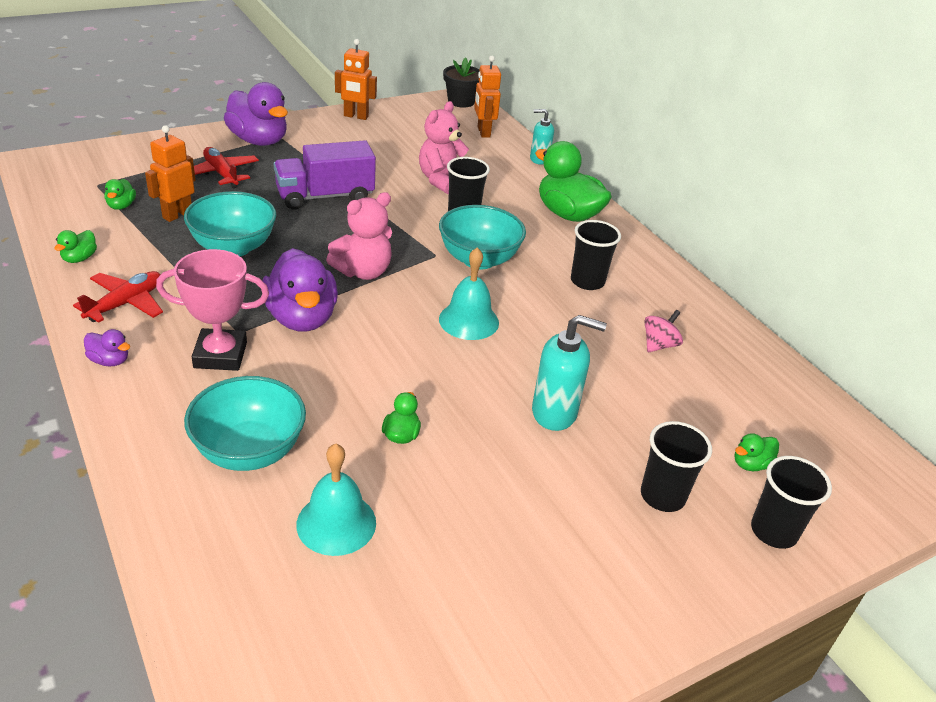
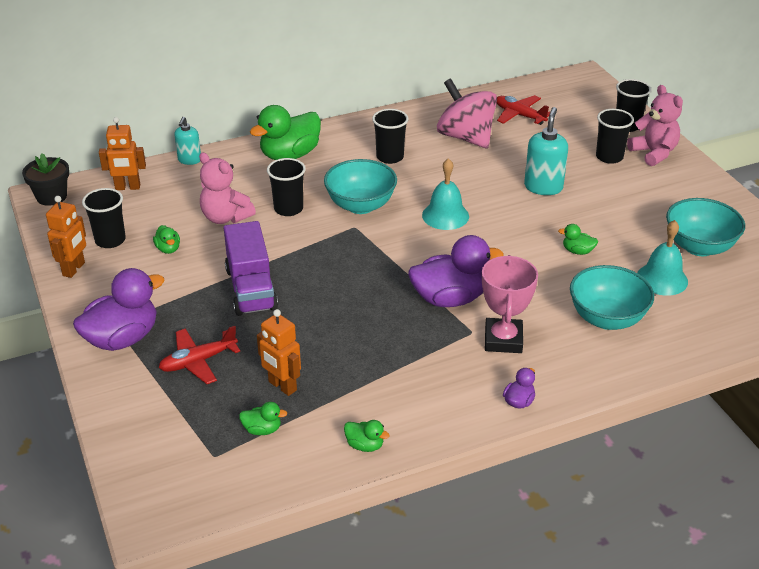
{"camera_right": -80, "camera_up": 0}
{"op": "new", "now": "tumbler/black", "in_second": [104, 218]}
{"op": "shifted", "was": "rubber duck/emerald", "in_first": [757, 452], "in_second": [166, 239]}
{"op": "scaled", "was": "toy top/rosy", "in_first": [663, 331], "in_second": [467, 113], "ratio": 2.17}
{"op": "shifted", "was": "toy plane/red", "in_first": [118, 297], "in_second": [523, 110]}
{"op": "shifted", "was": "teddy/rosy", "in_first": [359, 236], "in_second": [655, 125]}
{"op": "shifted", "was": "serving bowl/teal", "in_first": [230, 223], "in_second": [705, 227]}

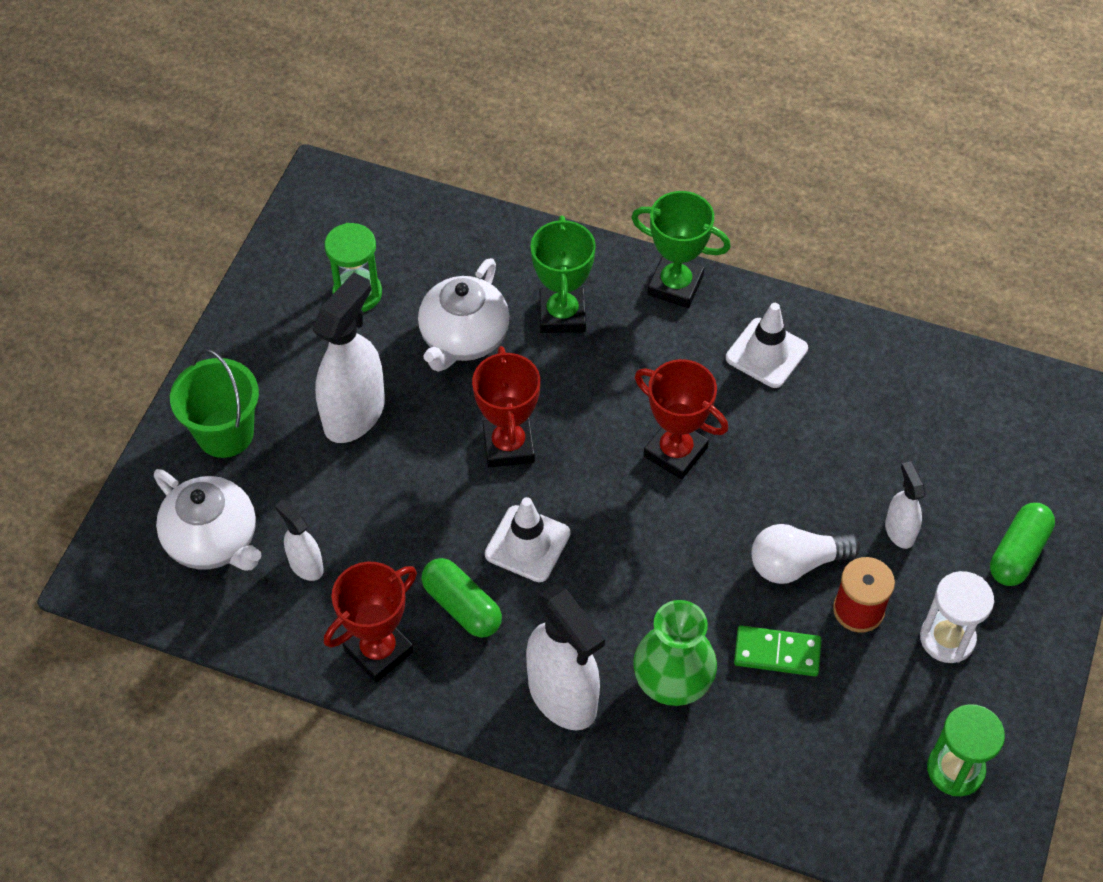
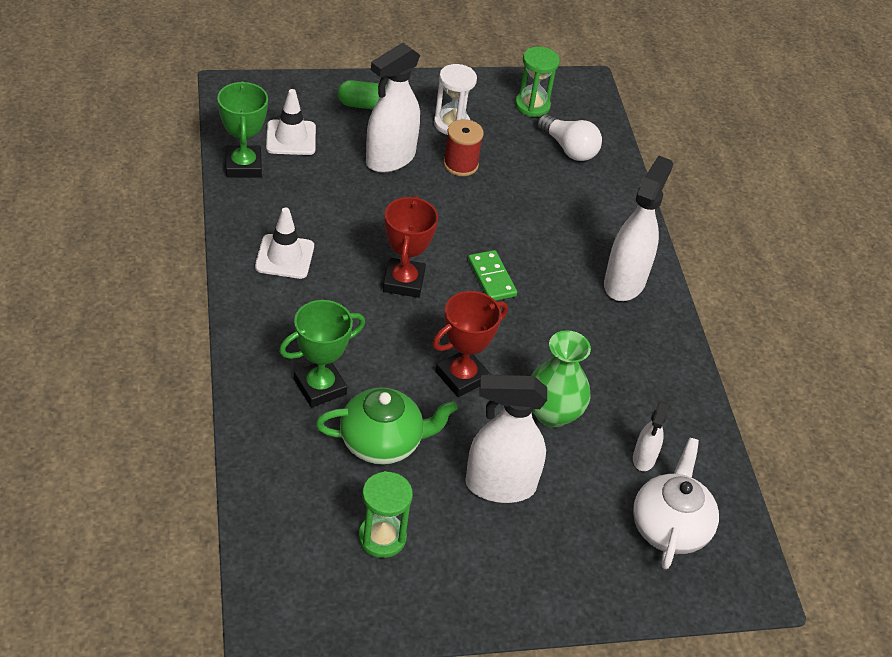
{"camera_right": -125, "camera_up": -10}
{"op": "shifted", "was": "trophy/emerald", "in_first": [681, 249], "in_second": [242, 129]}
{"op": "shifted", "was": "traffic cone/white", "in_first": [528, 539], "in_second": [291, 122]}
{"op": "repainted", "was": "tea pot/white", "now": "tea pot/emerald", "in_first": [464, 315], "in_second": [387, 426]}
{"op": "scaled", "was": "spray bottle/white", "in_first": [905, 505], "in_second": [393, 108], "ratio": 1.93}
{"op": "shifted", "was": "domino tile/emerald", "in_first": [778, 650], "in_second": [492, 275]}
{"op": "shifted", "was": "tall vase/emerald", "in_first": [675, 653], "in_second": [561, 378]}
{"op": "shifted", "was": "lightbulb/white", "in_first": [806, 554], "in_second": [569, 137]}
{"op": "gone", "was": "bucket/emerald", "in_first": [214, 403]}
{"op": "gone", "was": "trophy/red", "in_first": [370, 622]}
{"op": "gone", "was": "capsule/emerald", "in_first": [461, 598]}

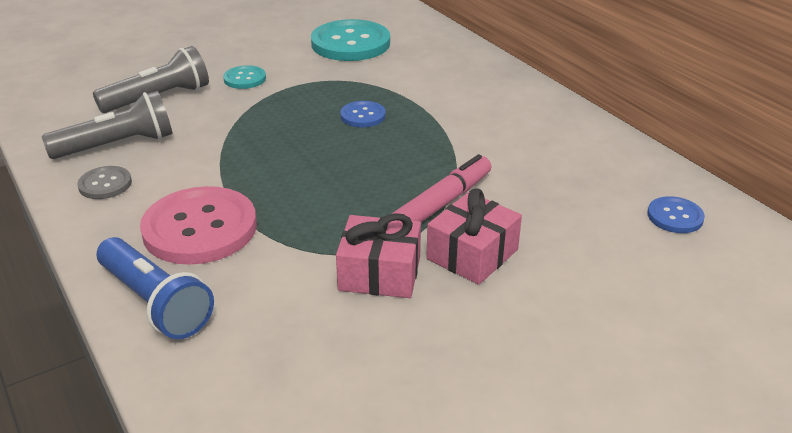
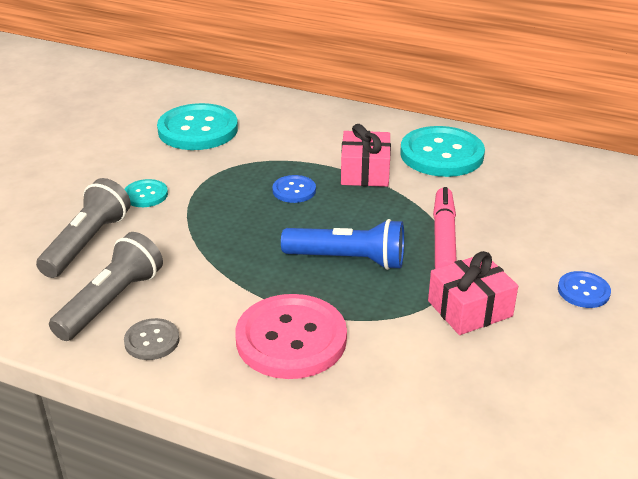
{"camera_right": -35, "camera_up": 0}
{"op": "shifted", "was": "torch/cobalt", "in_first": [155, 288], "in_second": [342, 244]}
{"op": "shifted", "was": "present/rosy", "in_first": [474, 236], "in_second": [366, 155]}
{"op": "new", "now": "sewing button/teal", "in_second": [442, 151]}
{"op": "shifted", "was": "sewing button/cobalt", "in_first": [676, 214], "in_second": [584, 289]}

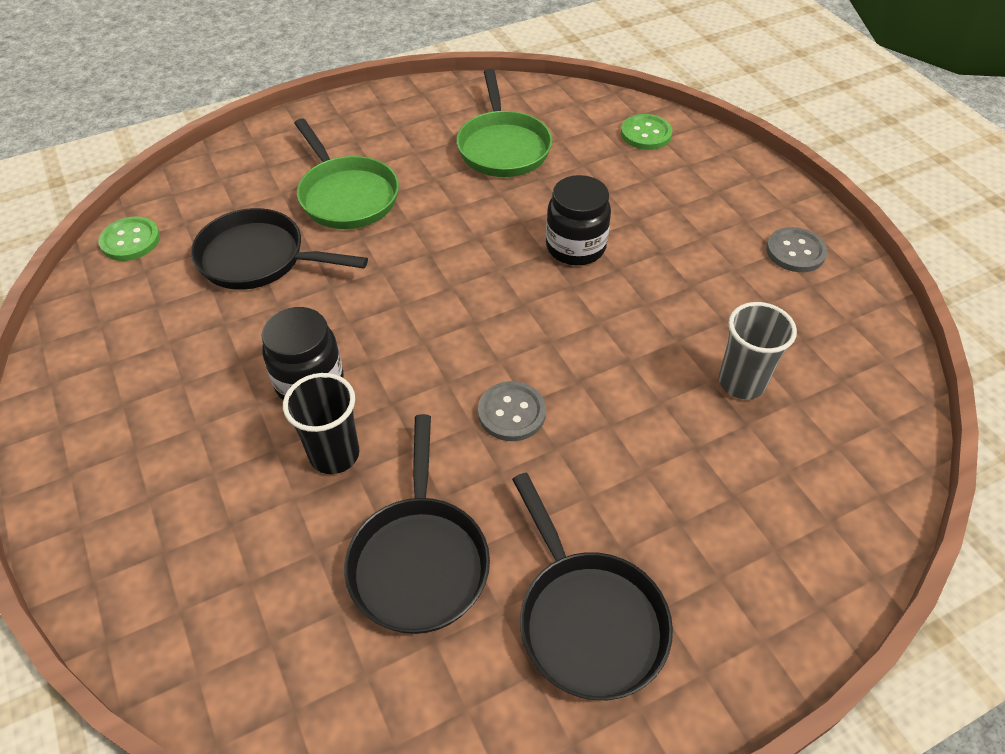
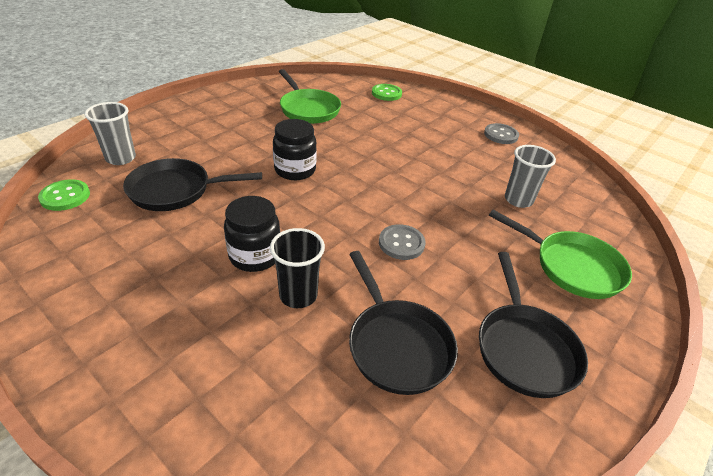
{"camera_right": -25, "camera_up": -10}
{"op": "new", "now": "tumbler/ash-grey", "in_second": [110, 133]}
{"op": "shifted", "was": "jam jar/black", "in_first": [578, 220], "in_second": [295, 149]}
{"op": "rotated", "was": "skillet/black", "in_first": [592, 586], "in_second": [533, 325], "clockwise": 45}
{"op": "shifted", "was": "skillet/emerald", "in_first": [346, 173], "in_second": [560, 254]}

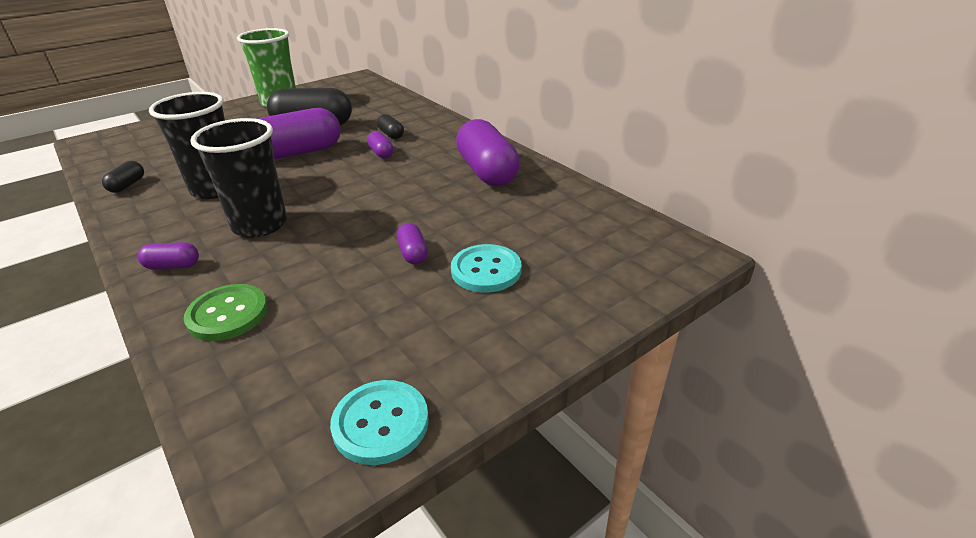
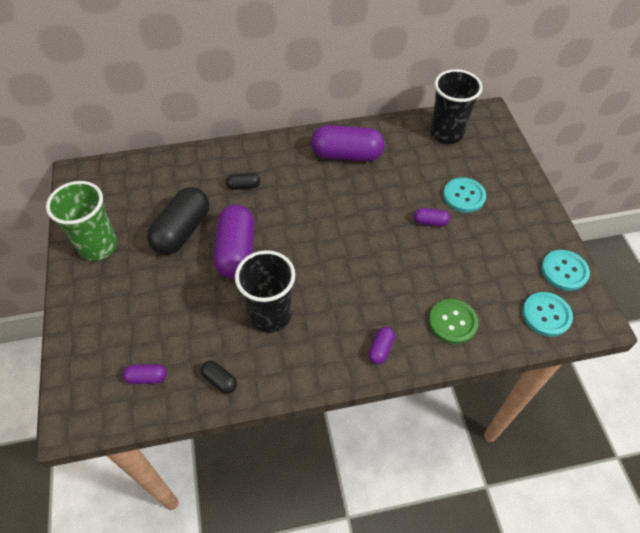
{"camera_right": -65, "camera_up": 20}
{"op": "shifted", "was": "capsule/purple", "in_first": [380, 145], "in_second": [145, 374]}
{"op": "shifted", "was": "tumbler/black", "in_first": [238, 178], "in_second": [456, 106]}
{"op": "new", "now": "sewing button/teal", "in_second": [547, 314]}

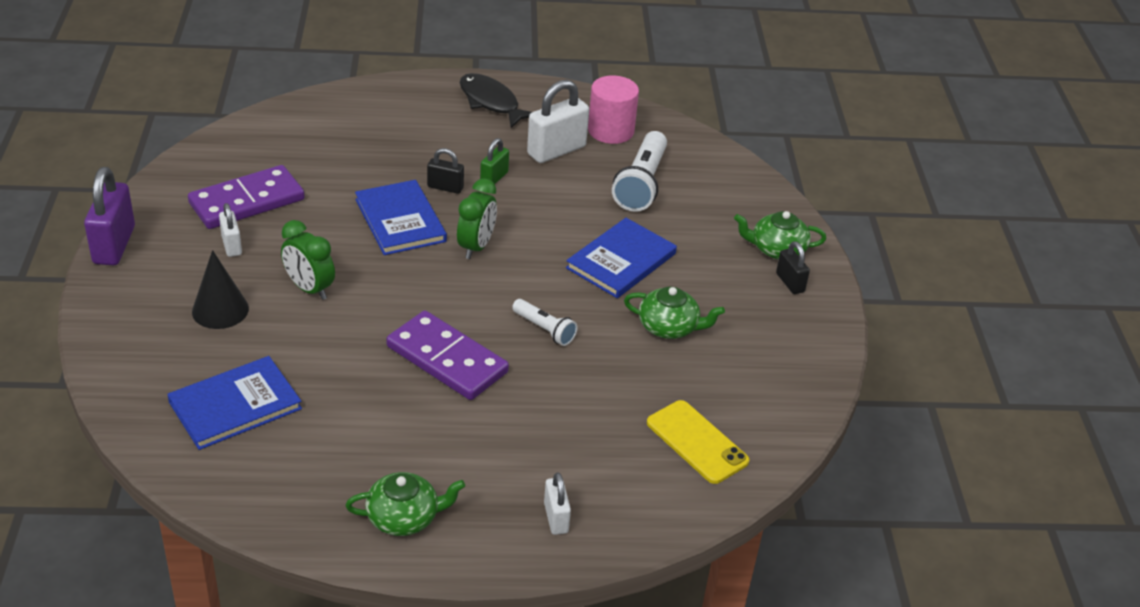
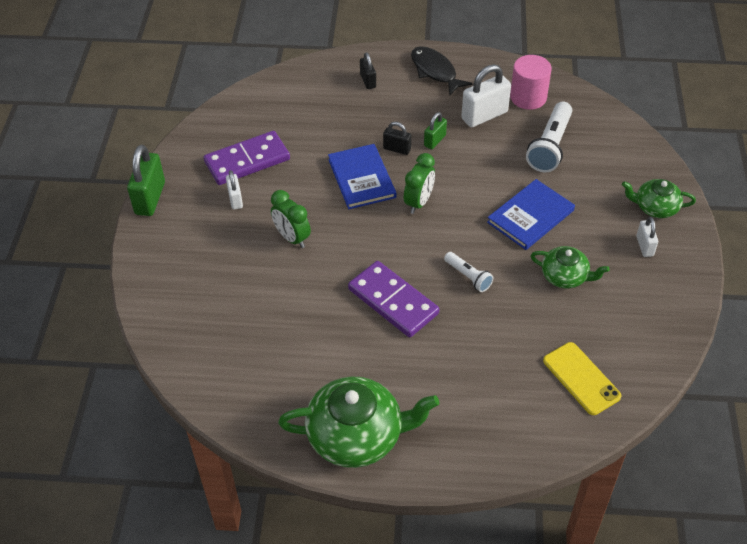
{"camera_right": 10, "camera_up": 10}
{"op": "repainted", "was": "small lock/purple", "now": "small lock/emerald", "in_first": [109, 216], "in_second": [146, 180]}
{"op": "scaled", "was": "tea pot/emerald", "in_first": [405, 504], "in_second": [358, 422], "ratio": 1.79}
{"op": "shifted", "was": "small lock/black", "in_first": [793, 267], "in_second": [368, 70]}
{"op": "shifted", "was": "small lock/white", "in_first": [557, 503], "in_second": [647, 237]}
{"op": "gone", "was": "book/cobalt", "in_first": [234, 403]}
{"op": "gone", "was": "cone/black", "in_first": [220, 289]}

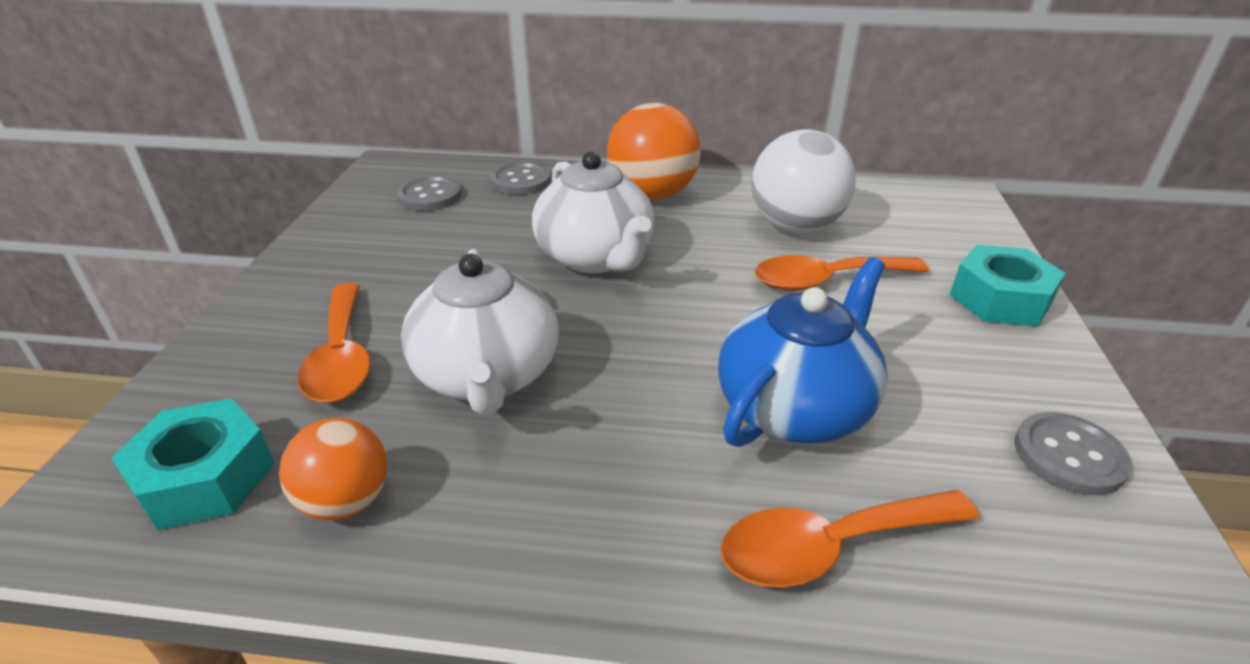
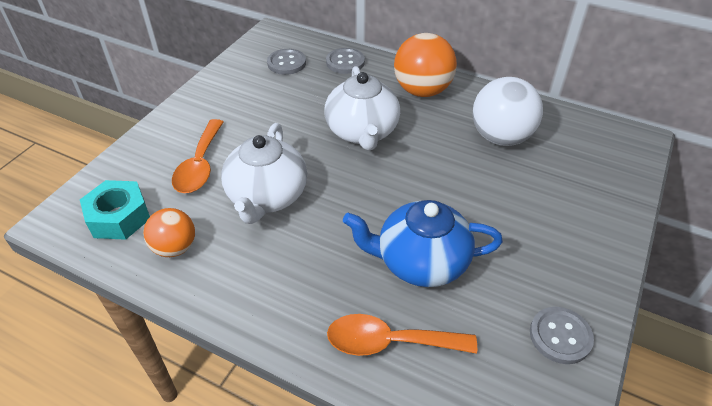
{"camera_right": 20, "camera_up": 10}
{"op": "rotated", "was": "tea pot/cobalt", "in_first": [803, 352], "in_second": [423, 243], "clockwise": -150}
{"op": "gone", "was": "spoon/bright orange", "in_first": [842, 273]}
{"op": "gone", "was": "hex nut/teal", "in_first": [1007, 286]}

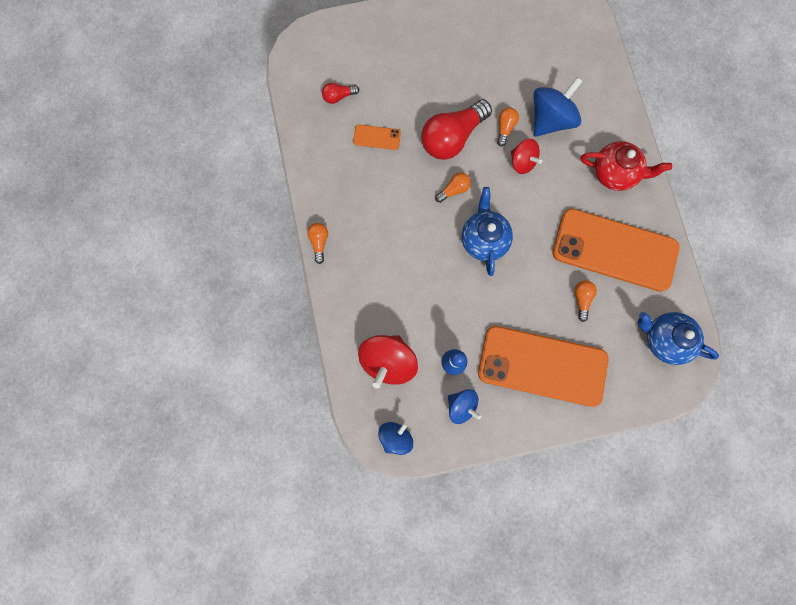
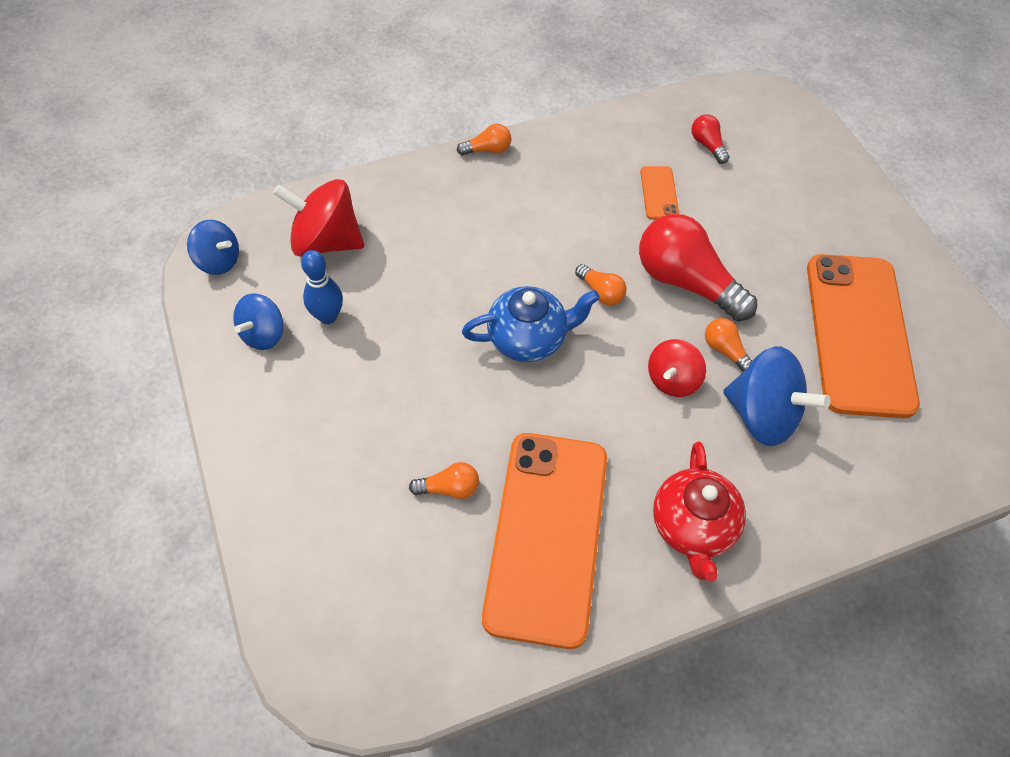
{"camera_right": 80, "camera_up": -20}
{"op": "rotated", "was": "lightbulb/bright orange", "in_first": [508, 127], "in_second": [728, 345], "clockwise": -135}
{"op": "shifted", "was": "mobile phone/bright orange", "in_first": [543, 366], "in_second": [863, 336]}
{"op": "gone", "was": "tea pot/cobalt", "in_first": [678, 338]}

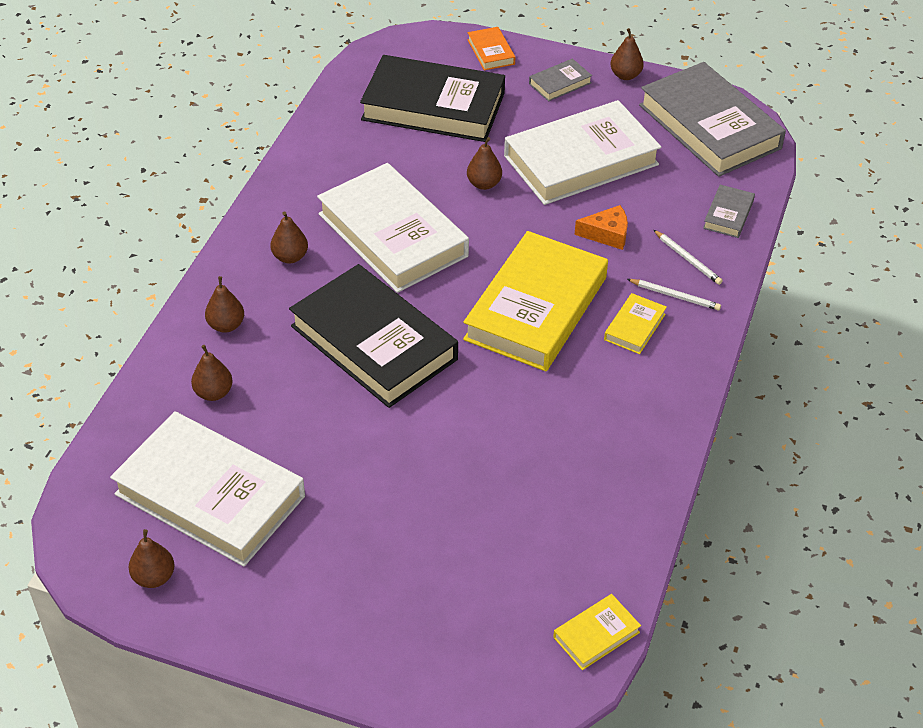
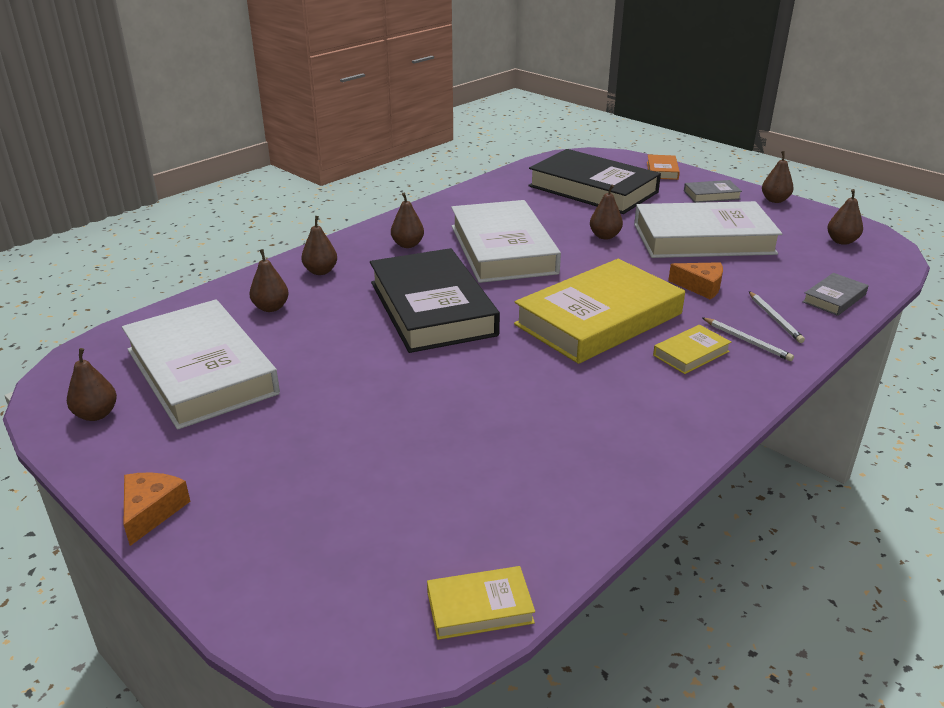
{"camera_right": 25, "camera_up": -15}
{"op": "new", "now": "cheese/bright orange", "in_second": [157, 509]}
{"op": "swapped", "was": "book/ash-grey", "now": "pear/russet", "in_first": [712, 119], "in_second": [845, 217]}

